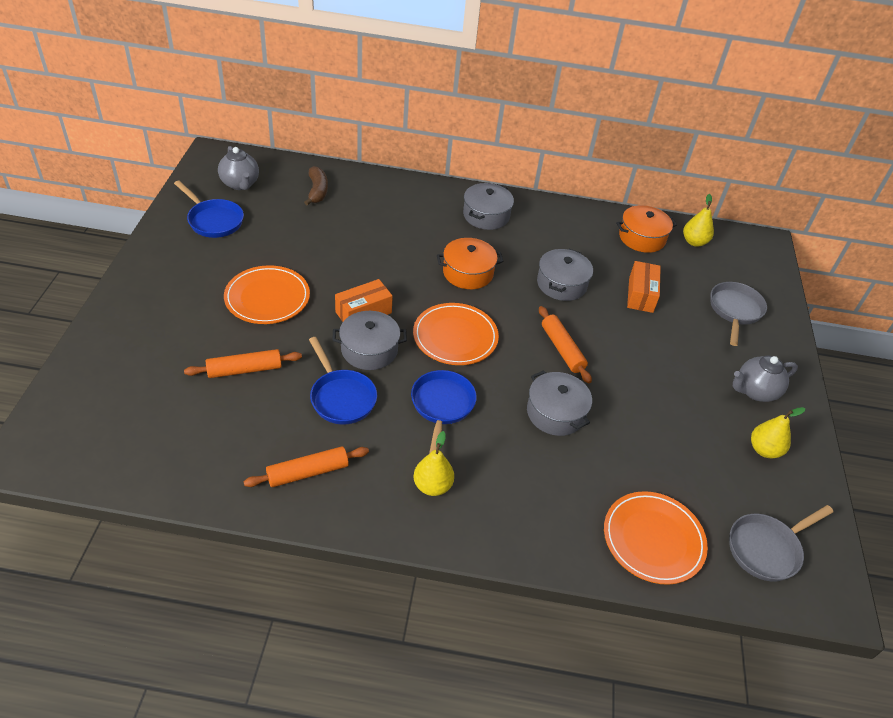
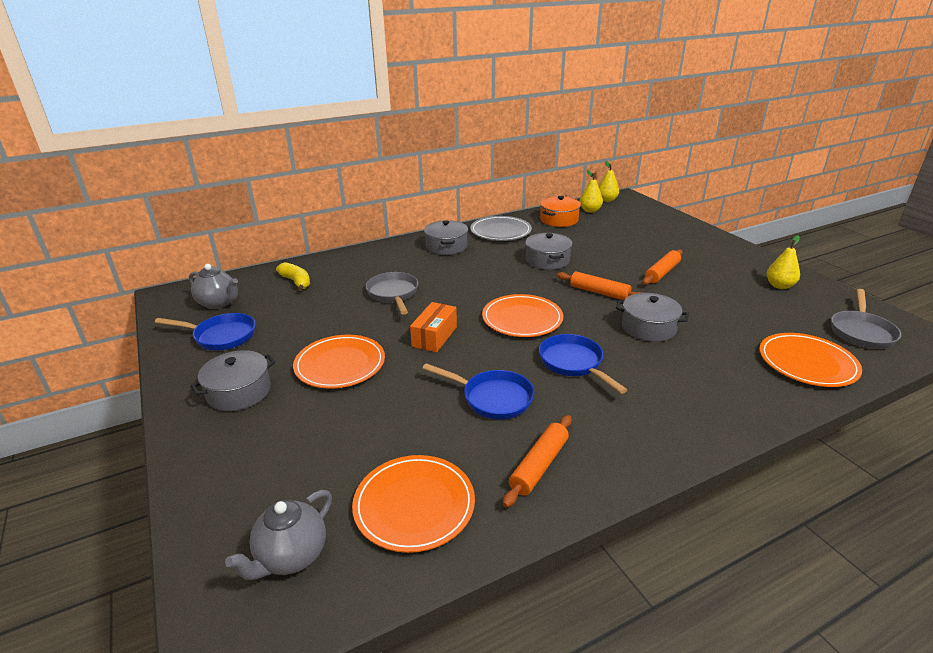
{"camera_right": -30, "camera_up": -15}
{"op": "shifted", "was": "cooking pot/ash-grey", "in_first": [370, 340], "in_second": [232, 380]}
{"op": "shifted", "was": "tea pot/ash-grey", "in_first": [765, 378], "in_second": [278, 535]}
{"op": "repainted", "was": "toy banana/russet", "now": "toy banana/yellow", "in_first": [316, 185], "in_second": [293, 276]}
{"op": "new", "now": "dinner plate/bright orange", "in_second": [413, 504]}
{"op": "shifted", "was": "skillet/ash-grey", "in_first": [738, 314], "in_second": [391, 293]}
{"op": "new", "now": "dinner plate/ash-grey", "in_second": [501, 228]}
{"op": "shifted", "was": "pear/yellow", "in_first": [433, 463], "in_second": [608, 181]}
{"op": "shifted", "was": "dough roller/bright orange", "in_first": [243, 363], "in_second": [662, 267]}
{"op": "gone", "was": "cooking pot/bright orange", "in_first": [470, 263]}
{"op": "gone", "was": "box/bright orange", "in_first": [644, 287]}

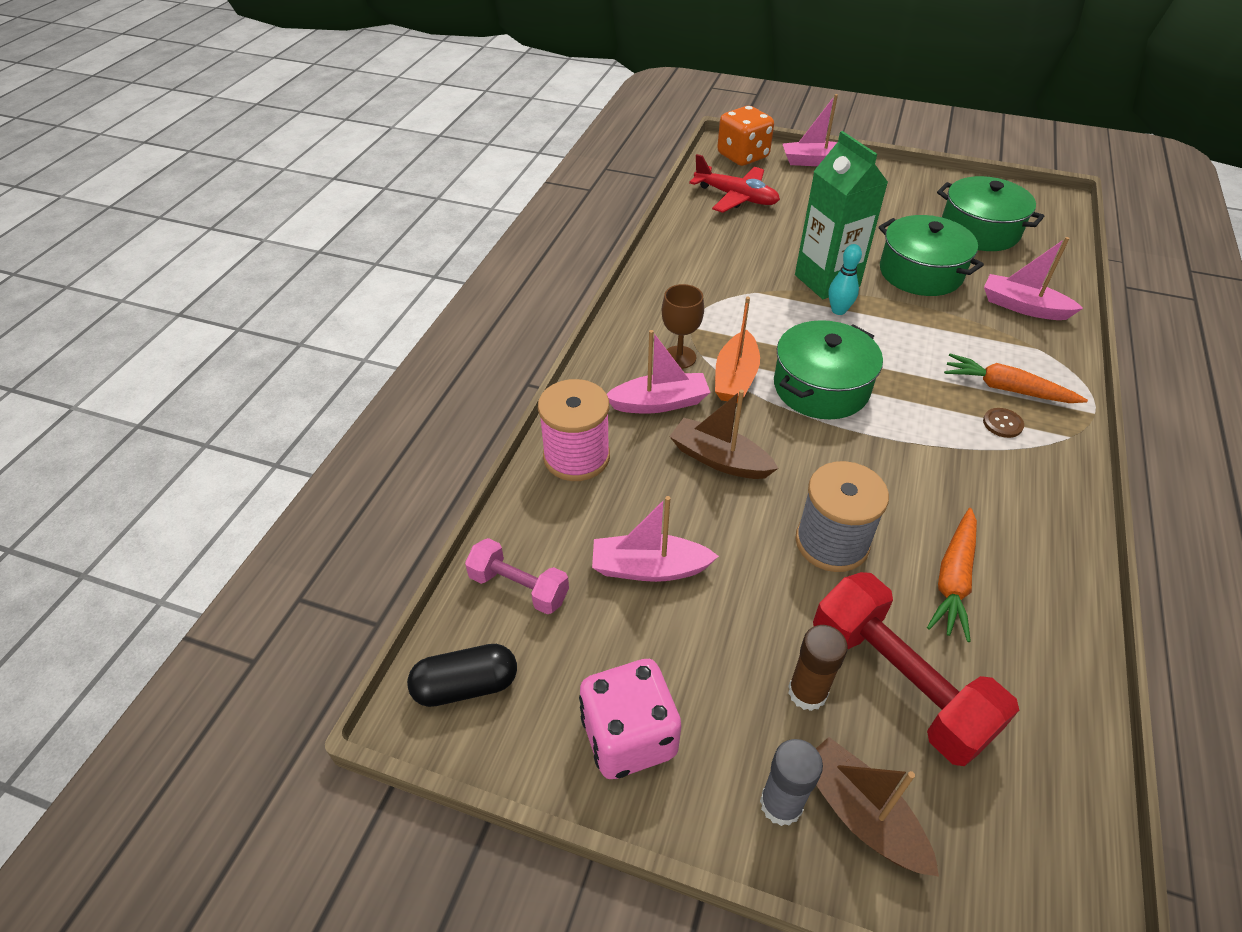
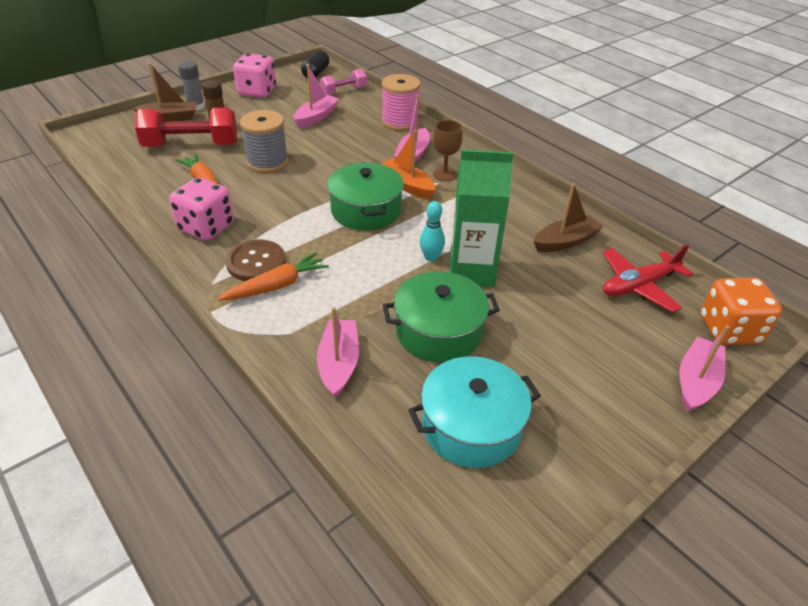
{"camera_right": 120, "camera_up": -5}
{"op": "new", "now": "dice/rosy", "in_second": [201, 209]}
{"op": "scaled", "was": "sewing button/russet", "in_first": [1003, 423], "in_second": [255, 260], "ratio": 1.97}
{"op": "rotated", "was": "sailboat/rosy", "in_first": [1033, 278], "in_second": [338, 352], "clockwise": -60}
{"op": "repainted", "was": "cooking pot/emerald", "now": "cooking pot/teal", "in_first": [990, 213], "in_second": [475, 412]}
{"op": "shifted", "was": "sailboat/russet", "in_first": [723, 434], "in_second": [569, 217]}

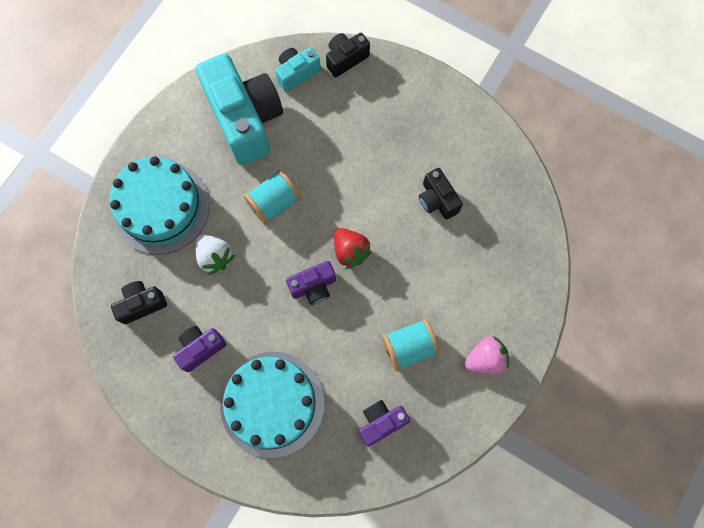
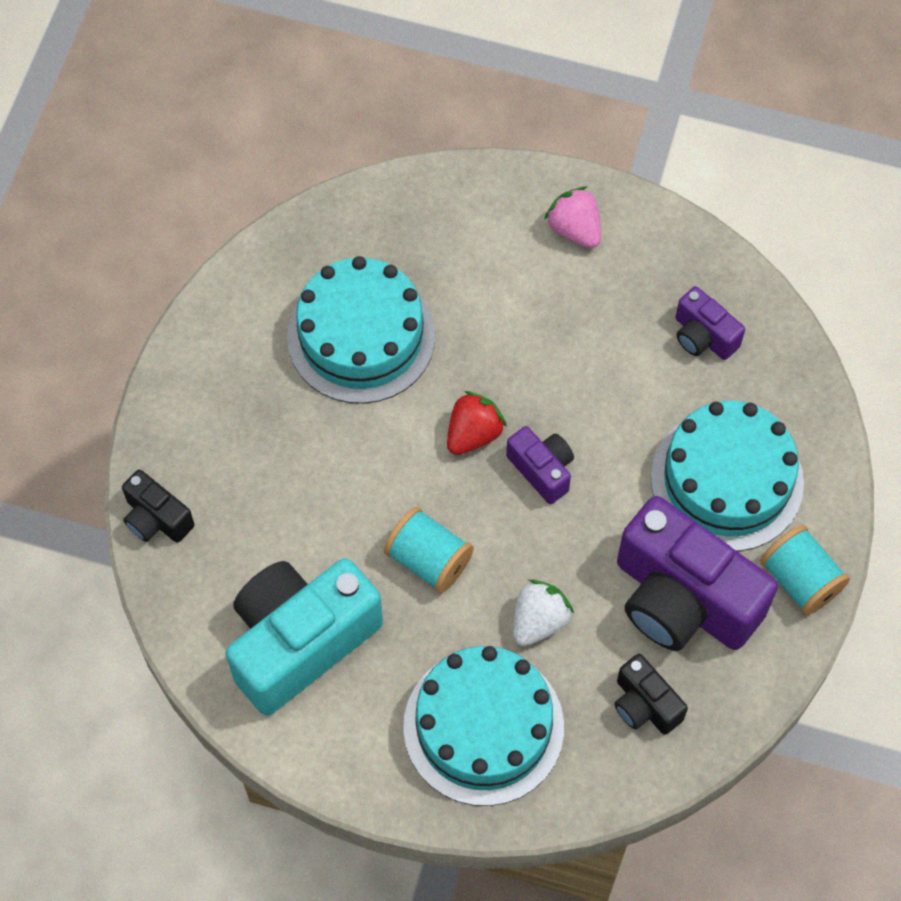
{"camera_right": -105, "camera_up": -10}
{"op": "swapped", "was": "photo camera/black", "now": "layer cake/teal", "in_first": [441, 193], "in_second": [361, 330]}
{"op": "scaled", "was": "photo camera/purple", "in_first": [199, 349], "in_second": [697, 573], "ratio": 2.08}
{"op": "shifted", "was": "spool/teal", "in_first": [410, 345], "in_second": [805, 570]}
{"op": "gone", "was": "photo camera/teal", "in_first": [298, 69]}

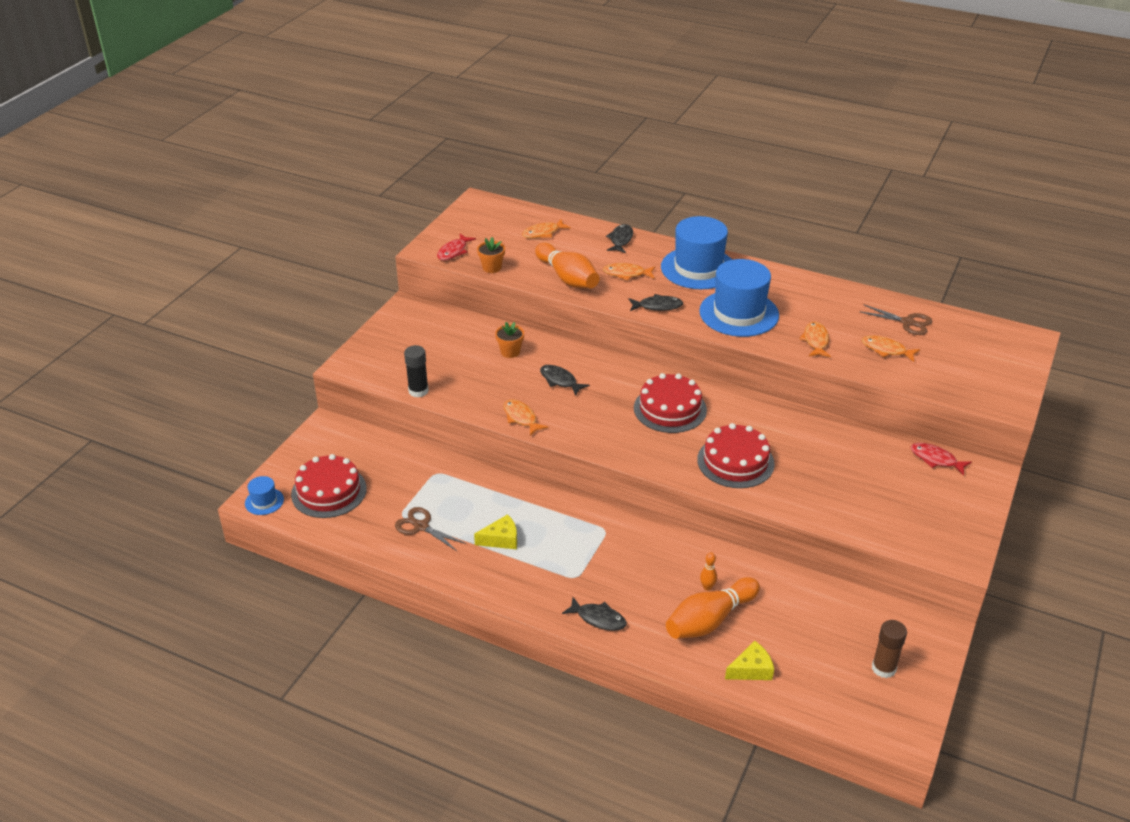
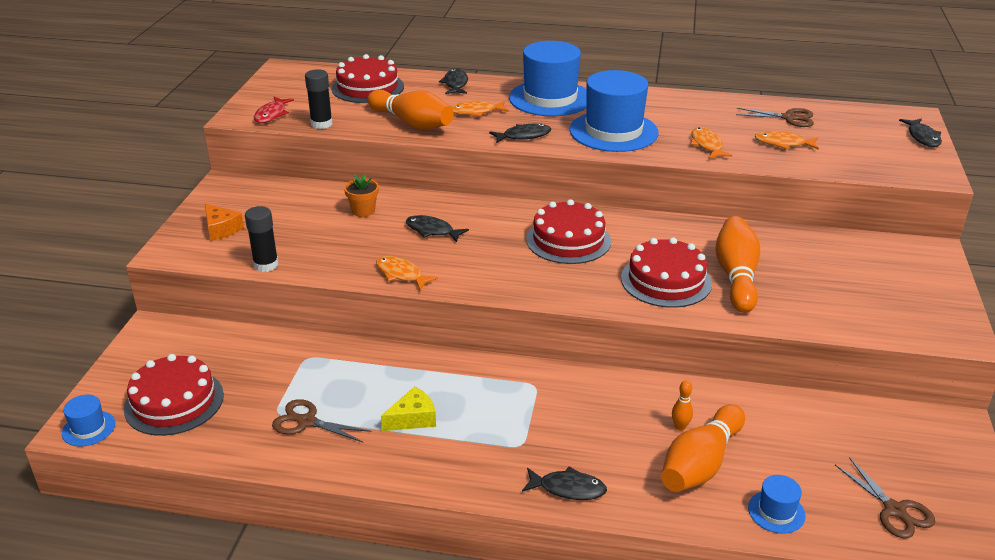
{"camera_right": -15, "camera_up": -5}
{"op": "new", "now": "cheese/bright orange", "in_second": [224, 222]}
{"op": "swapped", "was": "potted plant/bright orange", "now": "stick of glue/black", "in_first": [491, 255], "in_second": [319, 99]}
{"op": "swapped", "was": "toy fish/bright orange", "now": "layer cake/red", "in_first": [546, 228], "in_second": [368, 78]}
{"op": "new", "now": "tenpin/bright orange", "in_second": [737, 264]}
{"op": "swapped", "was": "cheese/yellow", "now": "hat/cobalt", "in_first": [749, 660], "in_second": [777, 504]}
{"op": "new", "now": "pair of scissors/russet", "in_second": [885, 497]}
{"op": "new", "now": "toy fish/black", "in_second": [920, 132]}
{"op": "gone", "was": "stick of glue/russet", "in_first": [889, 649]}
{"op": "gone", "was": "toy fish/red", "in_first": [941, 459]}

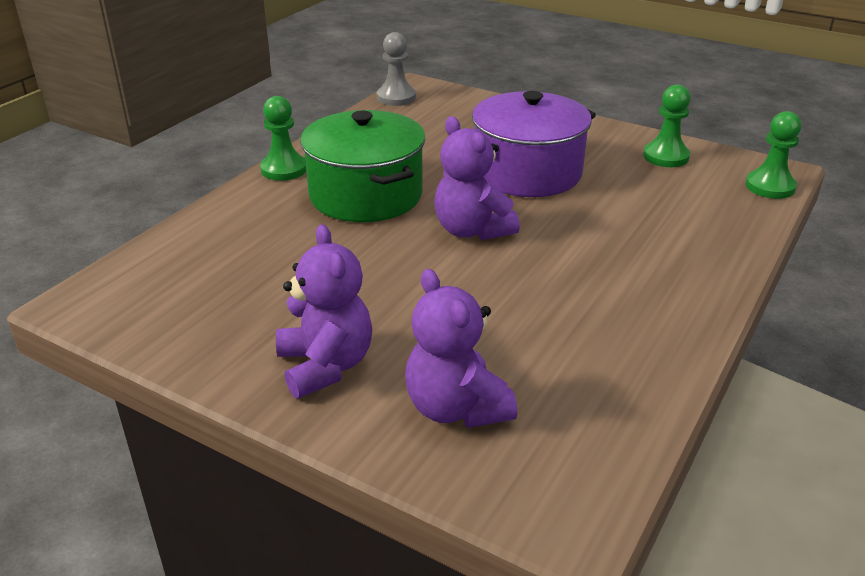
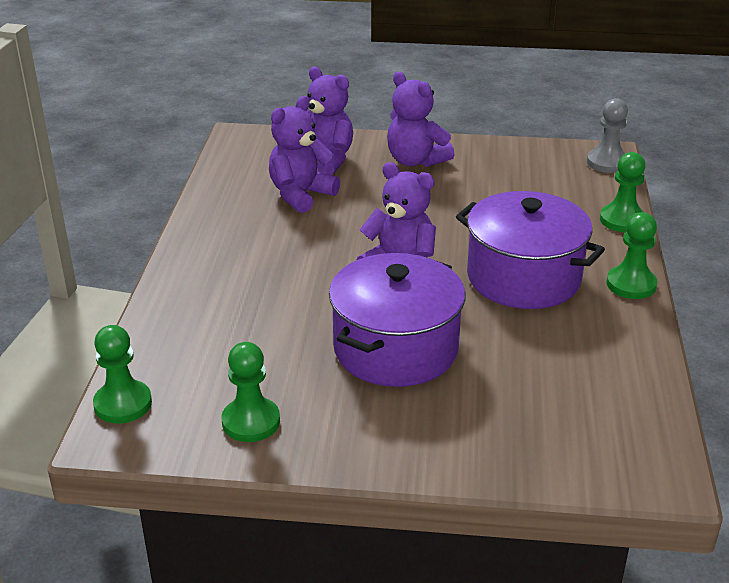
{"camera_right": 155, "camera_up": 0}
{"op": "new", "now": "teddy/purple", "in_second": [304, 154]}
{"op": "repainted", "was": "cooking pot/emerald", "now": "cooking pot/purple", "in_first": [362, 166], "in_second": [530, 250]}
{"op": "shifted", "was": "game pawn/ash-grey", "in_first": [396, 69], "in_second": [607, 135]}
{"op": "new", "now": "game pawn/emerald", "in_second": [623, 192]}

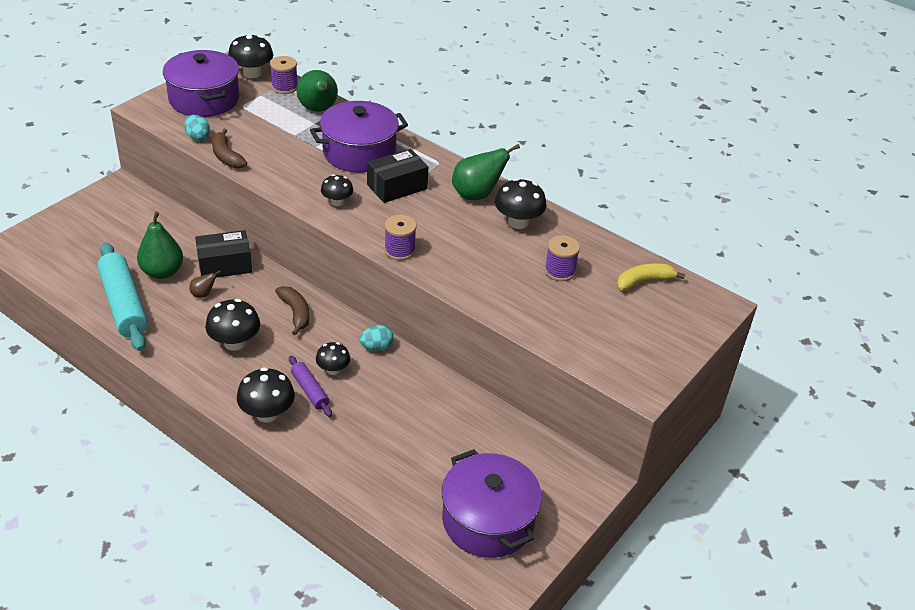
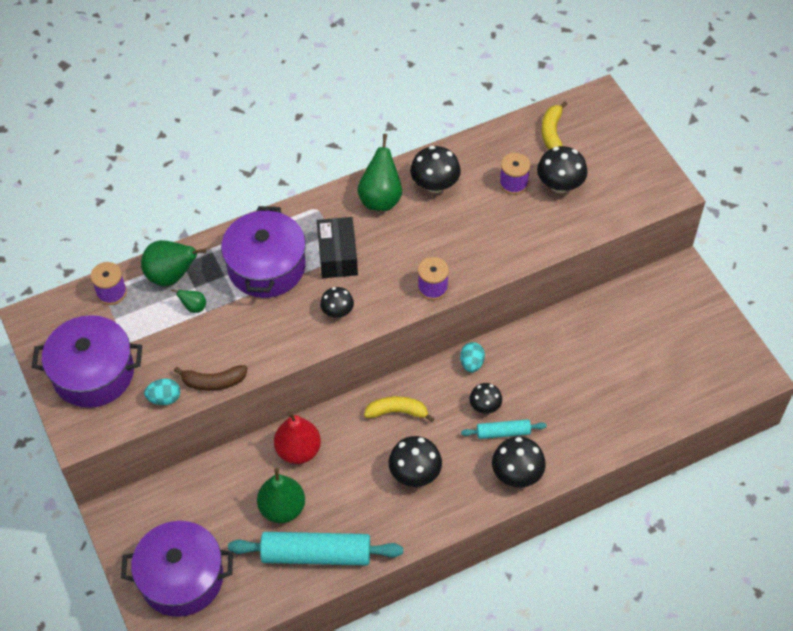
{"camera_right": -60, "camera_up": 15}
{"op": "shifted", "was": "cooking pot/purple", "in_first": [492, 503], "in_second": [177, 569]}
{"op": "new", "now": "pear/emerald", "in_second": [188, 301]}
{"op": "swapped", "was": "box/black", "now": "pear/red", "in_first": [223, 254], "in_second": [297, 437]}
{"op": "repainted", "was": "toy banana/russet", "now": "toy banana/yellow", "in_first": [292, 311], "in_second": [399, 409]}
{"op": "repainted", "was": "dough roller/purple", "now": "dough roller/teal", "in_first": [310, 386], "in_second": [504, 429]}
{"op": "shifted", "was": "fungus/black", "in_first": [250, 56], "in_second": [562, 169]}
{"op": "gone", "was": "pear/russet", "in_first": [205, 284]}

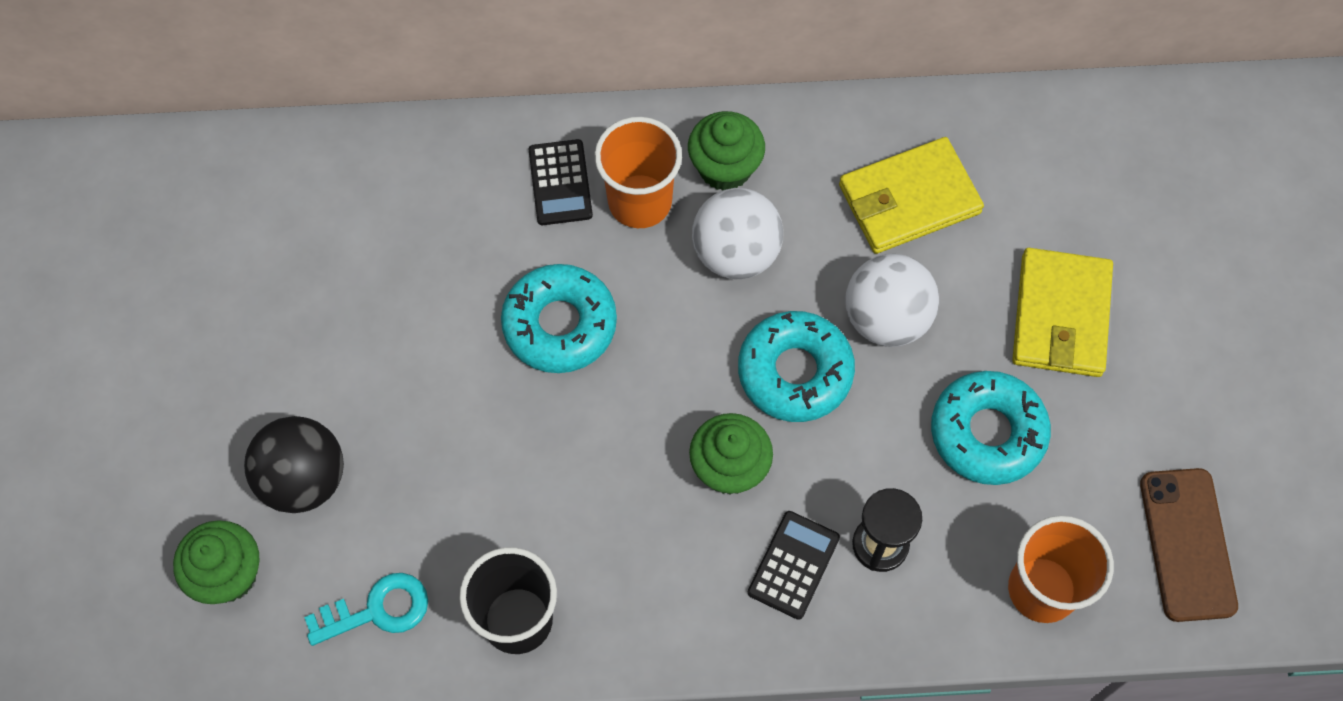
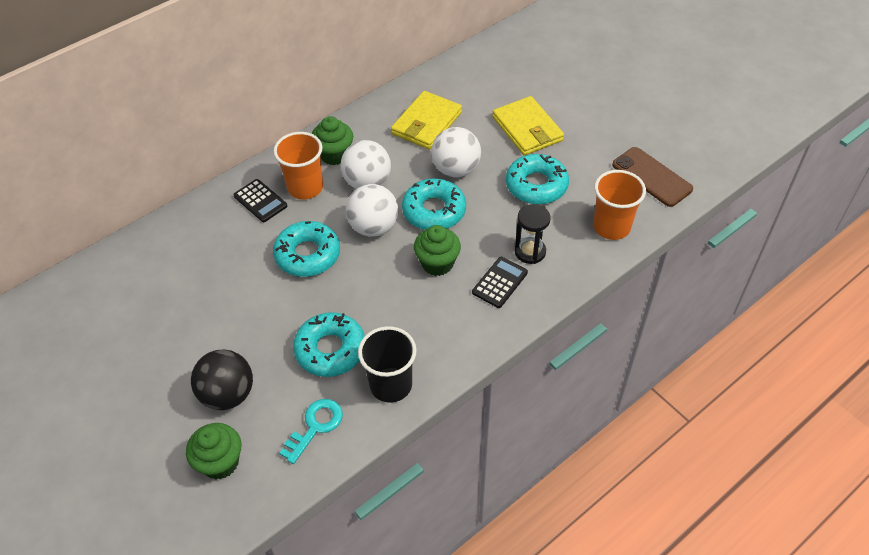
{"camera_right": -35, "camera_up": -15}
{"op": "new", "now": "glazed donut/teal", "in_second": [329, 344]}
{"op": "new", "now": "sphere/white", "in_second": [372, 210]}
{"op": "rotated", "was": "pocket calculator/black", "in_first": [794, 565], "in_second": [500, 282], "clockwise": 45}

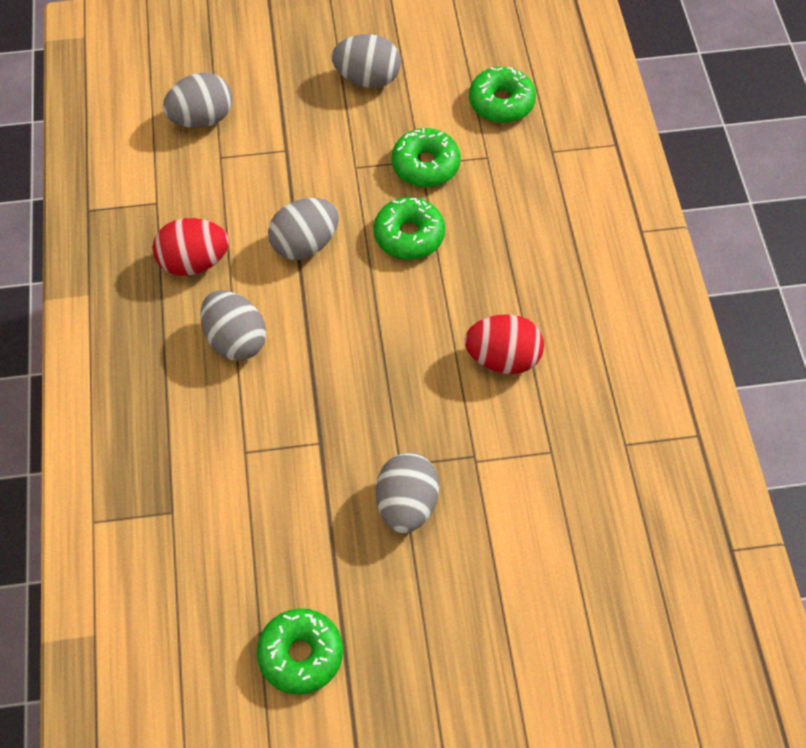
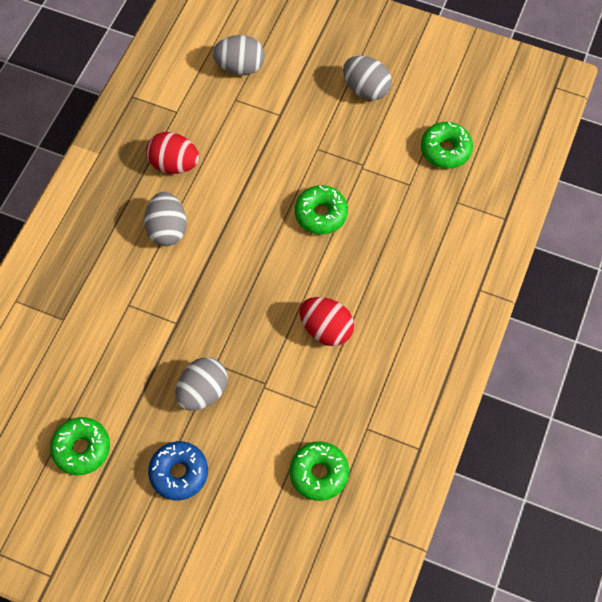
{"camera_right": 30, "camera_up": 5}
{"op": "new", "now": "glazed donut/cobalt", "in_second": [178, 470]}
{"op": "shifted", "was": "glazed donut/emerald", "in_first": [426, 157], "in_second": [319, 471]}
{"op": "gone", "was": "toy egg/ash-grey", "in_first": [303, 229]}

